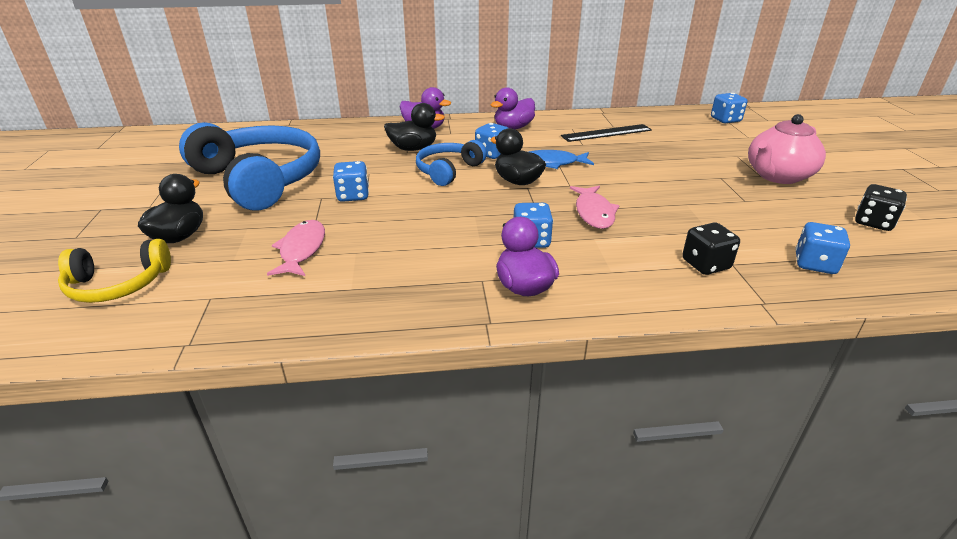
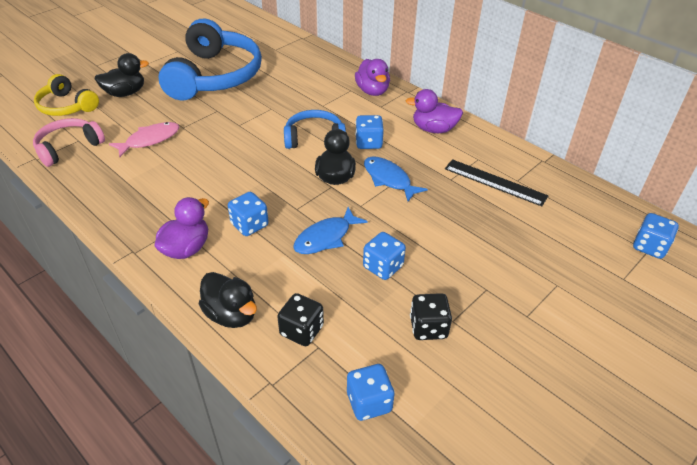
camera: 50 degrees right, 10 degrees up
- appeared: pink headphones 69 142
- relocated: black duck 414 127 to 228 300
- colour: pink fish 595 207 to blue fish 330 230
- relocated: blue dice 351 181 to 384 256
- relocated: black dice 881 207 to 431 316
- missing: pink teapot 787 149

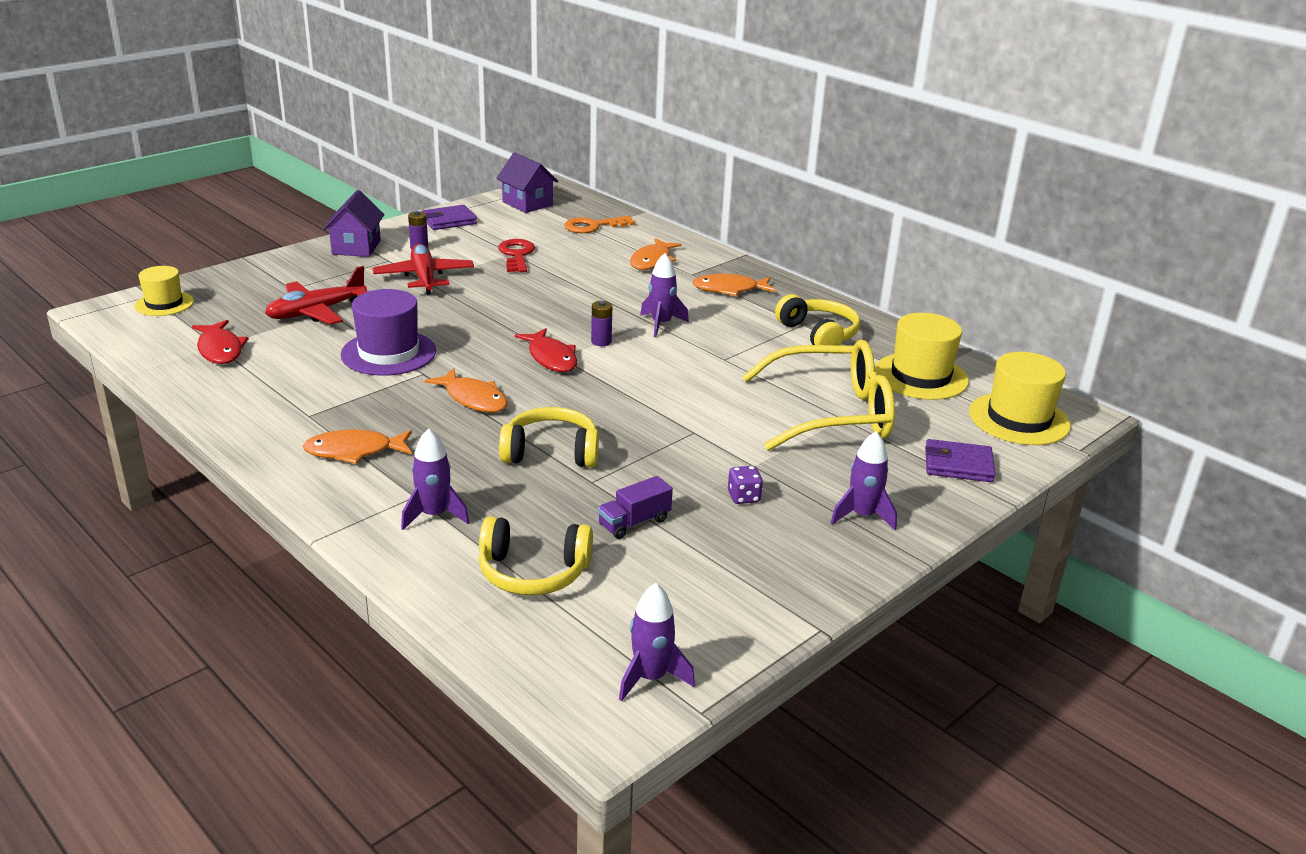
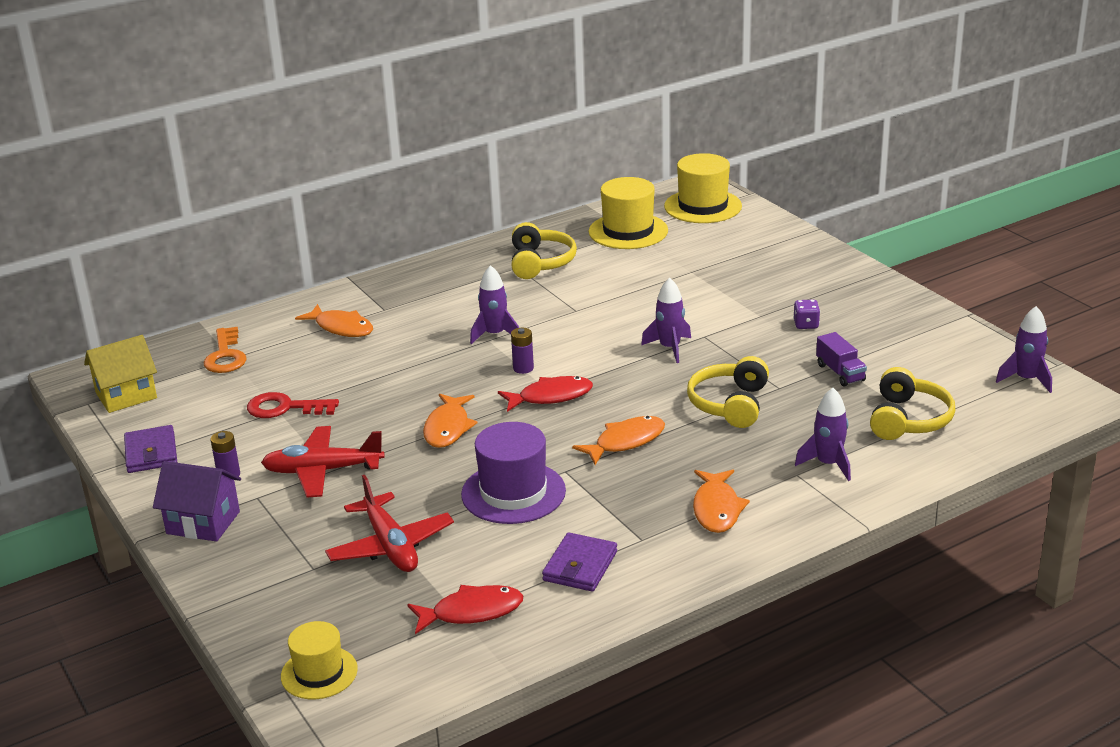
camera: 75 degrees left, 0 degrees up
- colour: purple house 527 182 to yellow house 120 374
- relocated: orange fish 734 285 to 450 420
- spun: yellow headphones 817 319 = 544 250 105 degrees clockwise
- relocated: purple wallet 960 460 to 579 562
- relocated: purple rocket 863 480 to 666 320
- missing: yellow glasses 818 395

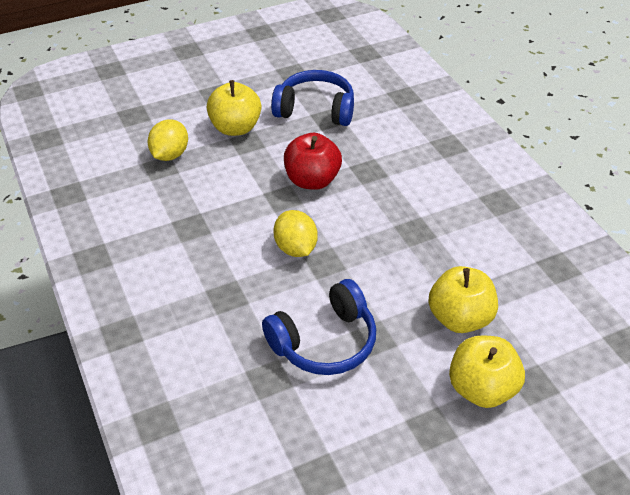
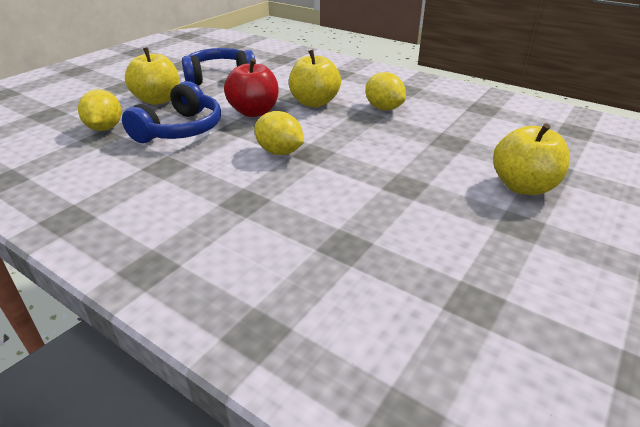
camera: 30 degrees left, 10 degrees down
- relocated: blue headphones 319 327 to 171 112
- relocated: yellow apple 463 299 to 315 78
- appeared: yellow lemon 385 91

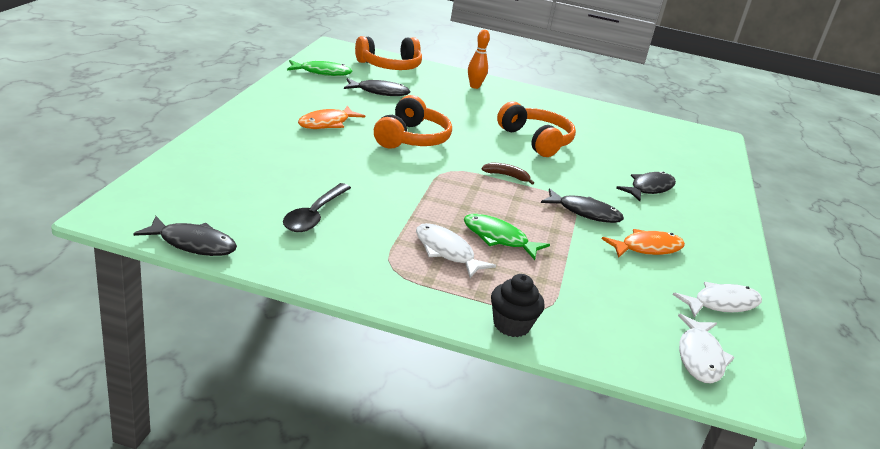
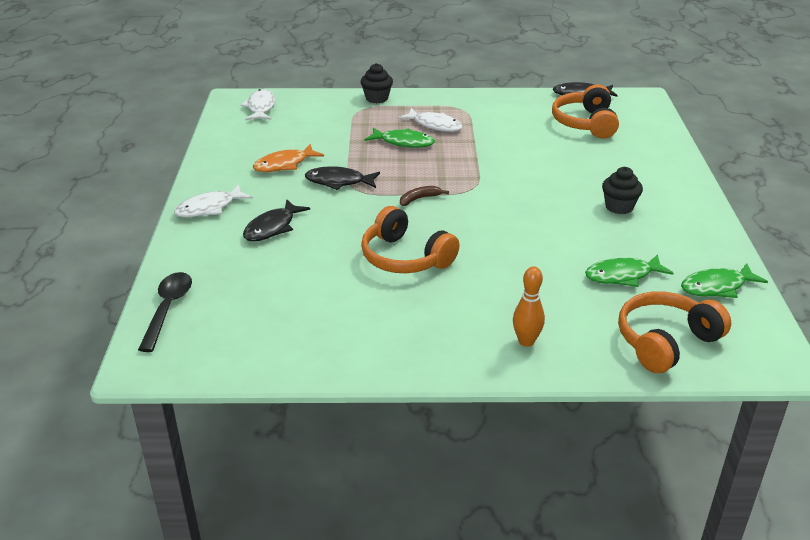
camera: 170 degrees right, 5 degrees up
- relocated: black spoon 317 207 to 165 312
- relocated: white fish 717 299 to 213 201
- spun: brown banana 508 174 = 424 196 150 degrees clockwise
- relocated: orange headphones 413 122 to 585 111
- colour: black fish 377 87 to green fish 629 270
- exchanged: orange fish 331 117 to black cupcake 622 190

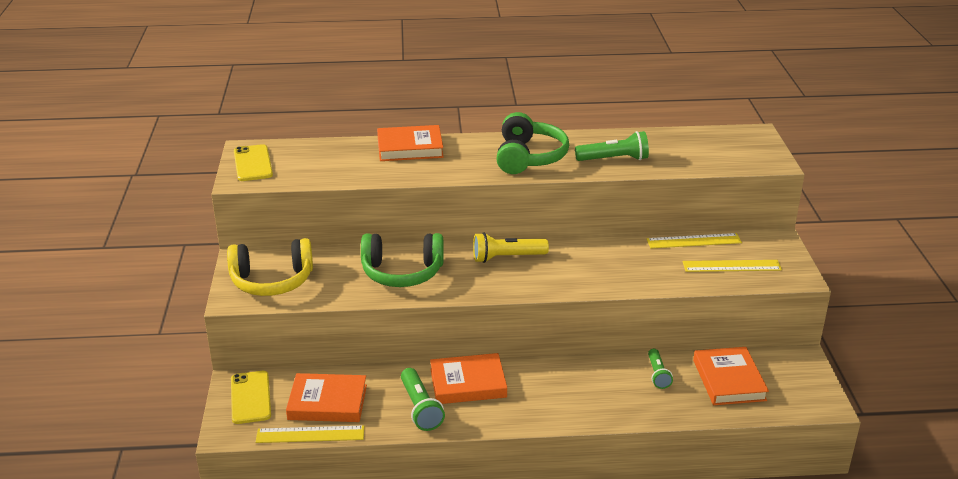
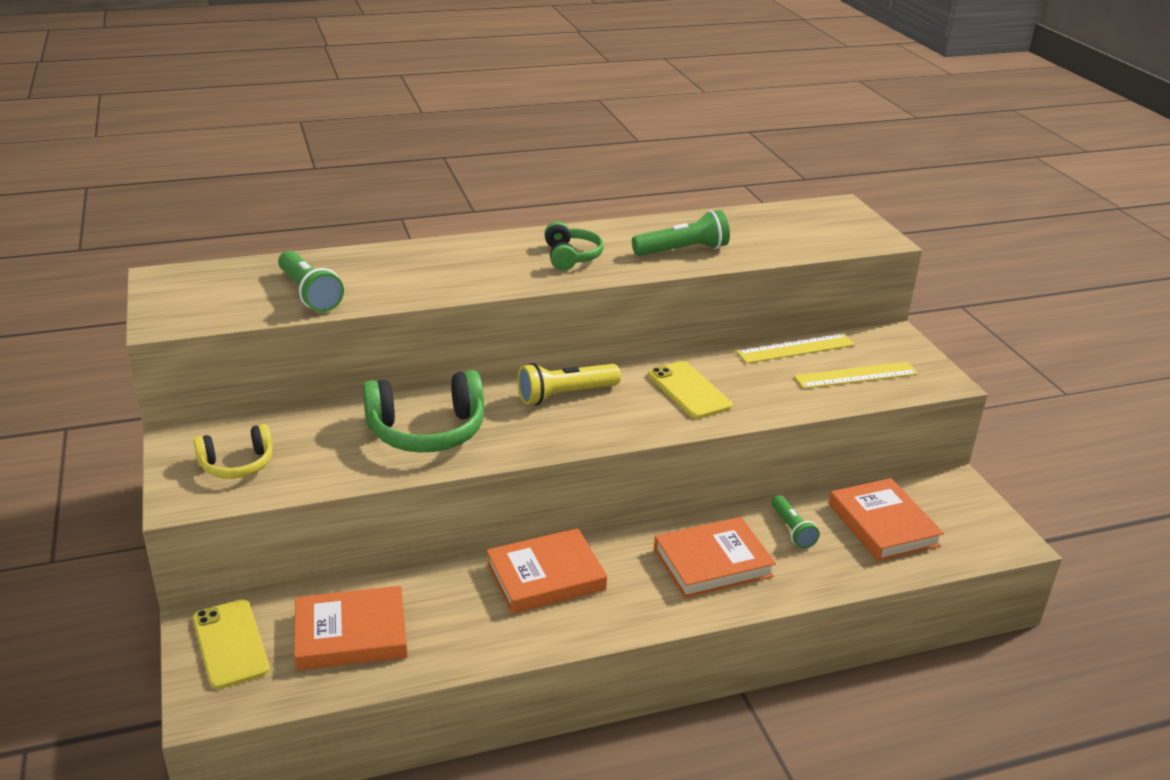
camera: 15 degrees left, 0 degrees up
- size: yellow headphones 270 267 = 233 451 x0.59
- relocated: green flashlight 423 399 to 311 281
- size: green headphones 532 143 = 574 246 x0.59
- relocated: yellow phone 253 162 to 690 390
- relocated: orange book 410 143 to 715 557
- missing: yellow ruler 309 434

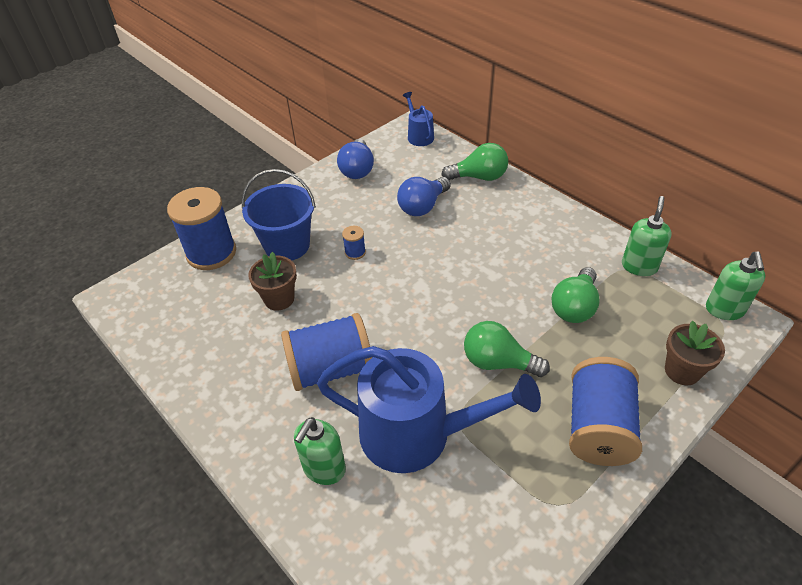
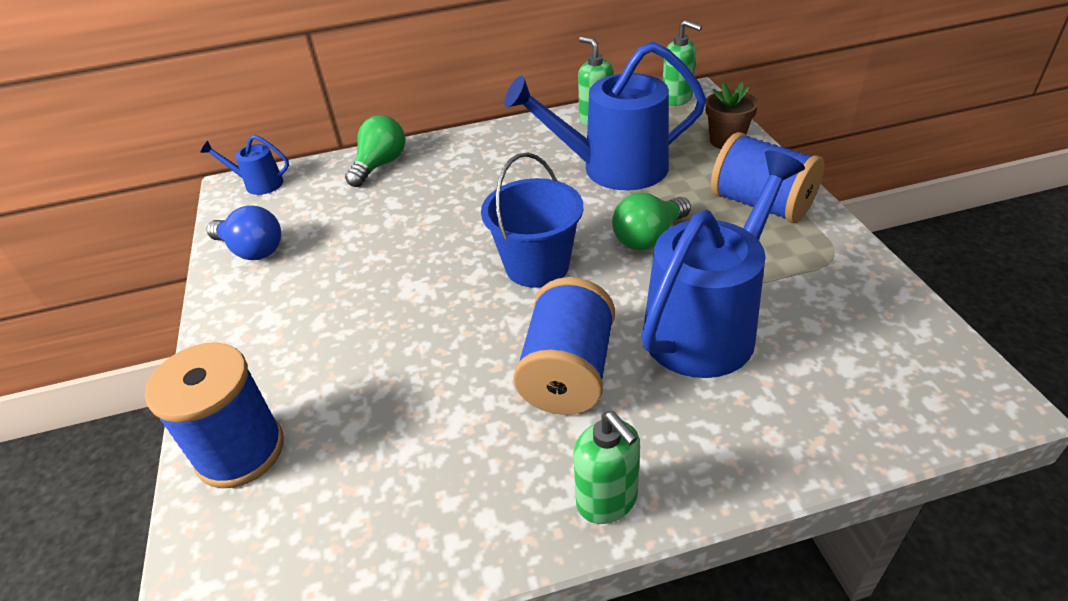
camera: 60 degrees left, 5 degrees down
- relocated: blue bucket 279 214 to 532 220
- exchanged: green light bulb 575 295 to blue watering can 605 116
- relocated: green soap dispenser 320 451 to 607 467
- missing: brown flower pot 272 281
- missing: blue spool 354 243
- missing: blue light bulb 424 196

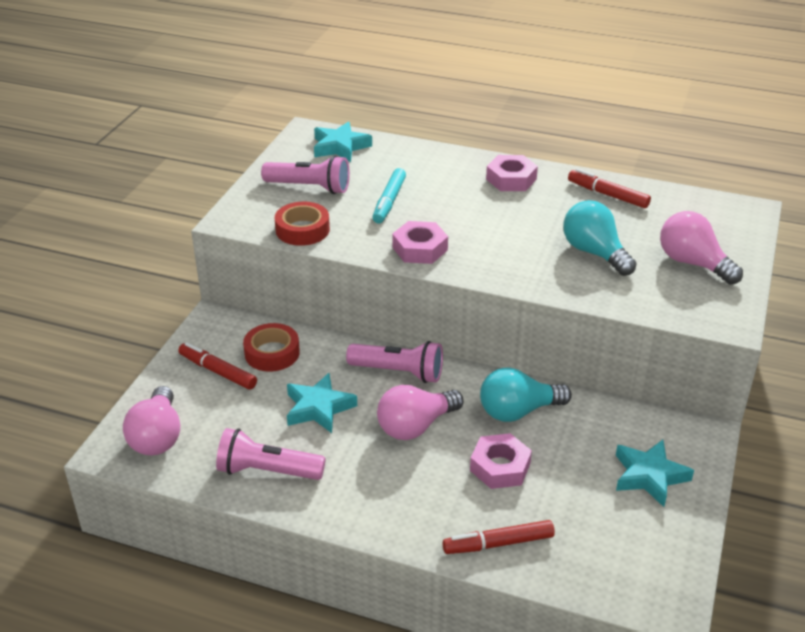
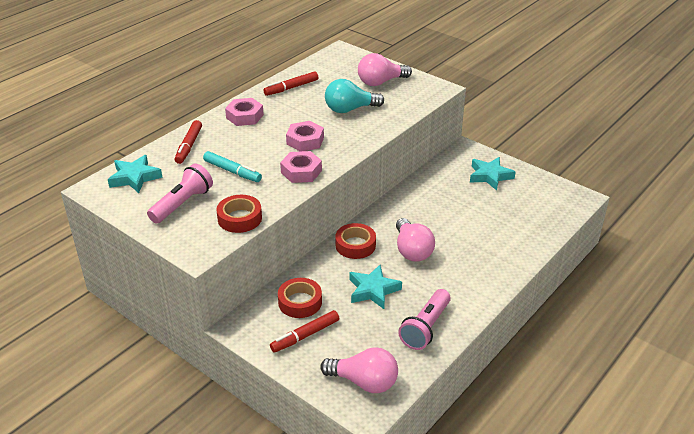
camera: 70 degrees left, 0 degrees up
- relocated: red marker 499 537 to 188 142
- relocated: pink nut 501 461 to 305 136
- exchanged: pink flashlight 394 362 to red tape 355 241
- missing: turquoise light bulb 526 394

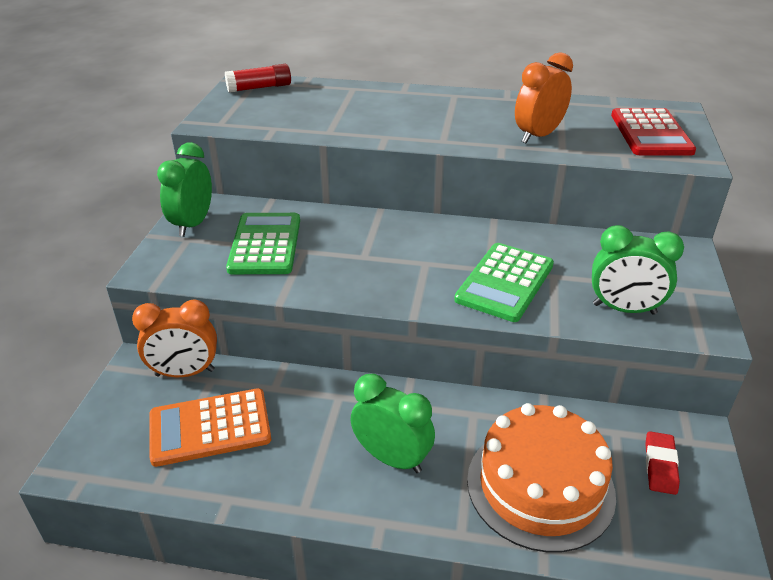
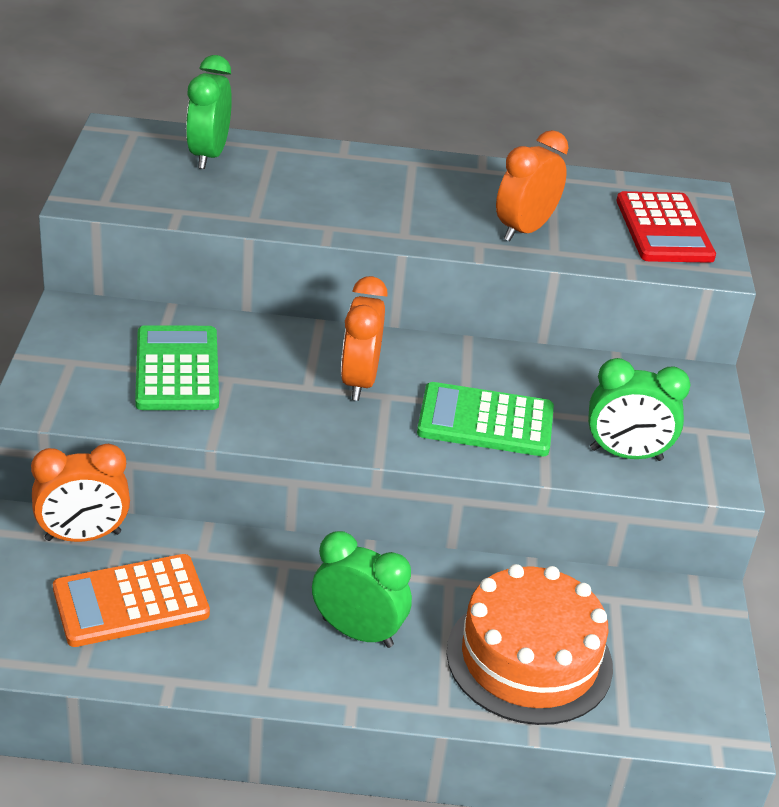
camera: 10 degrees left, 0 degrees up
- relocated: green clock 184 189 to 209 112
- appeared: orange clock 364 338
- spun: green calculator 504 282 = 485 419 75 degrees clockwise
- missing: red glue stick 258 78
- missing: red eraser 662 463

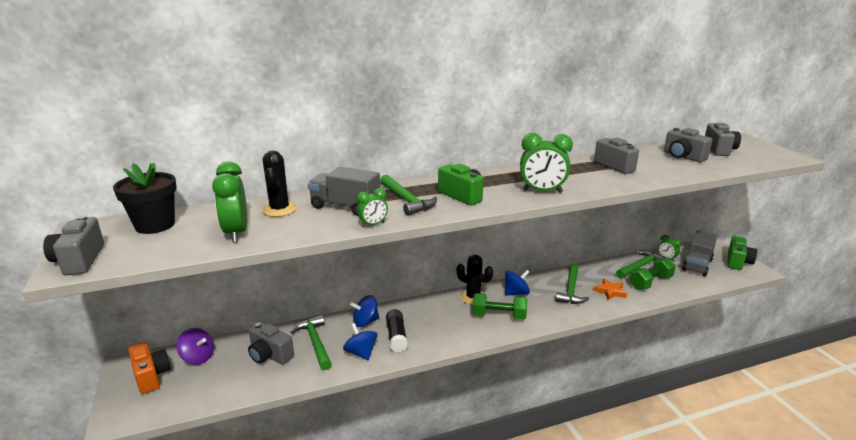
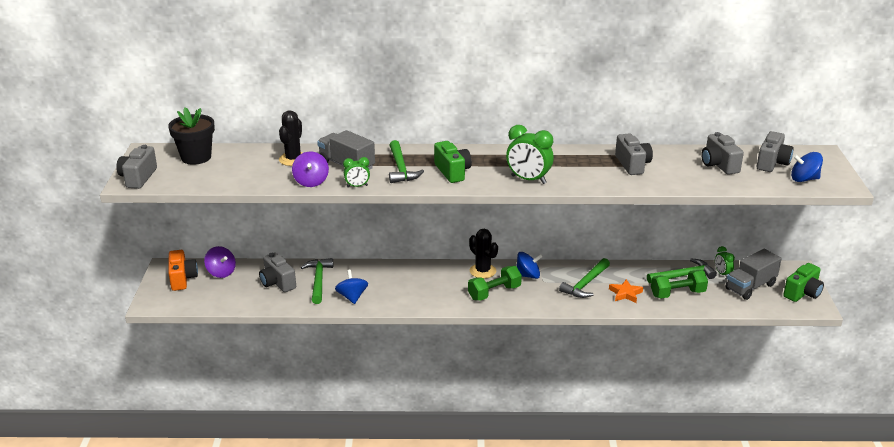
camera: 20 degrees right, 5 degrees up
- appeared: purple spinning top 310 169
- spun: green dumbbell 499 306 = 495 283 60 degrees counterclockwise
- relocated: blue spinning top 364 311 to 807 167
- missing: green clock 229 202
- missing: black glue stick 397 330

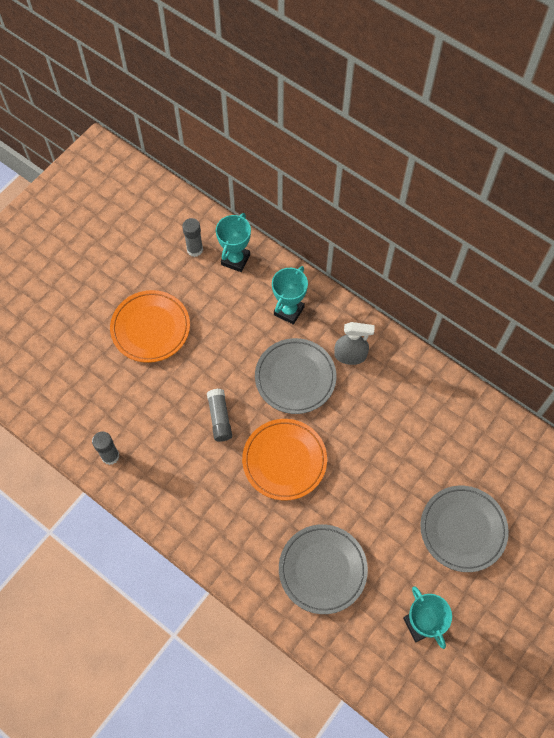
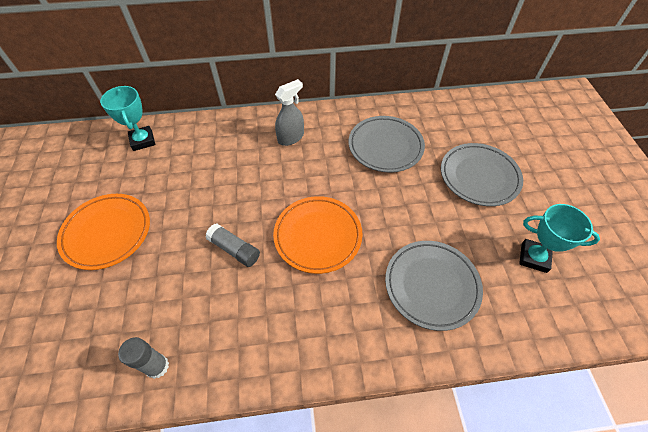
camera: 45 degrees left, 10 degrees down
- relocated: grey plate 295 376 to 387 144
- missing: grey glue stick 192 237
- missing: turquoise trophy 290 295

